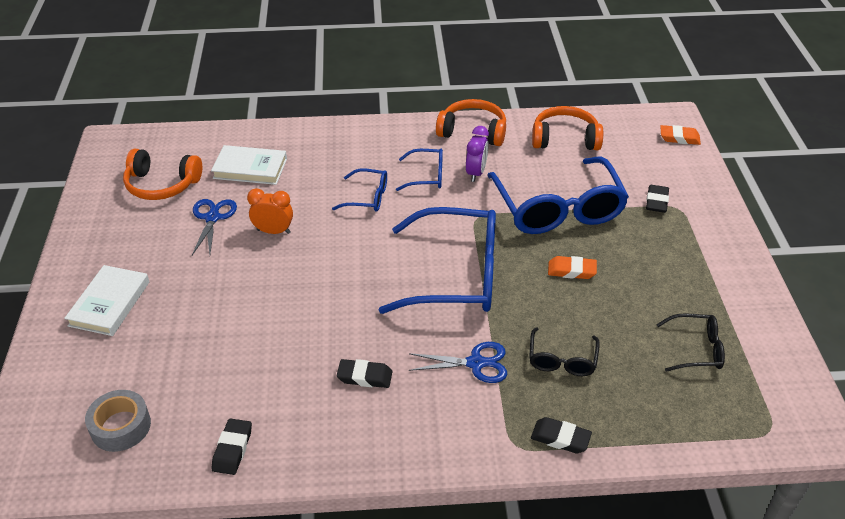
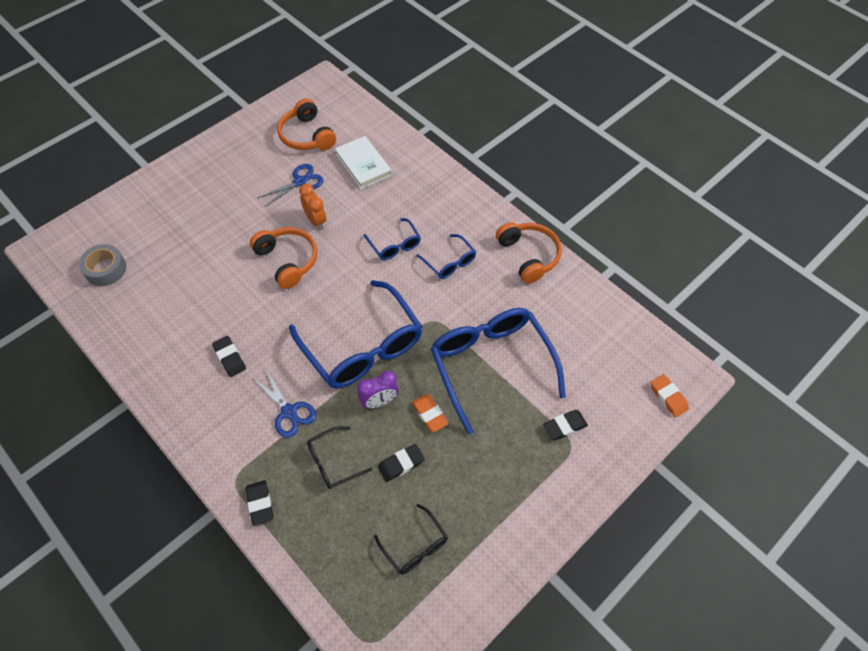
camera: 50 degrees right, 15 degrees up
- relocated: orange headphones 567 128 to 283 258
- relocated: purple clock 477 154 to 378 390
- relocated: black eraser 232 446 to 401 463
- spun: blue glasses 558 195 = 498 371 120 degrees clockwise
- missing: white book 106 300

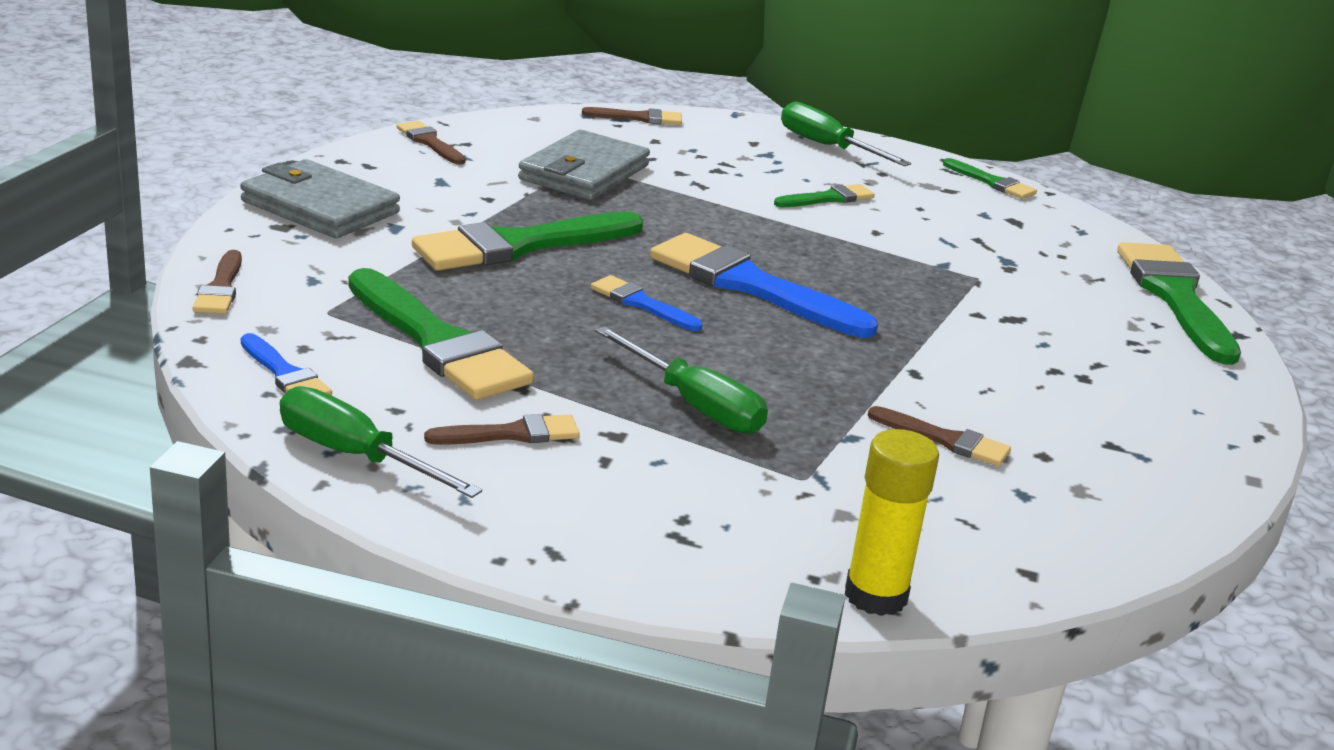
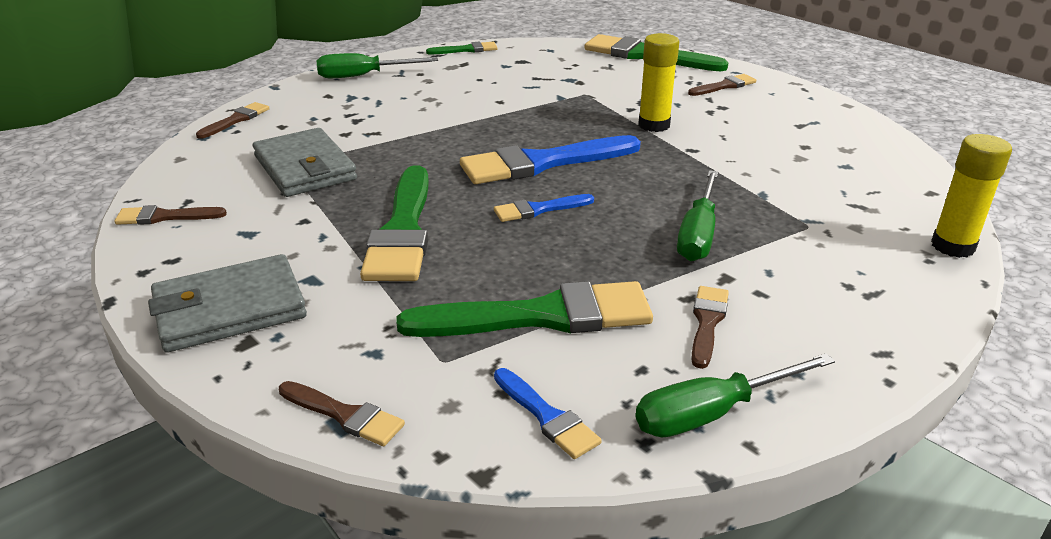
camera: 55 degrees left, 5 degrees up
- spun: blue brush 286 364 = 548 413 60 degrees clockwise
- appeared: yellow glue stick 658 82
- spun: green screwdriver 681 380 = 697 215 120 degrees clockwise
- relocated: brown brush 939 436 to 722 85
- missing: green brush 824 195

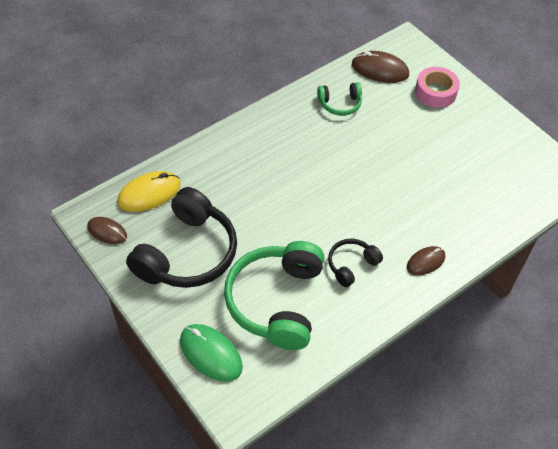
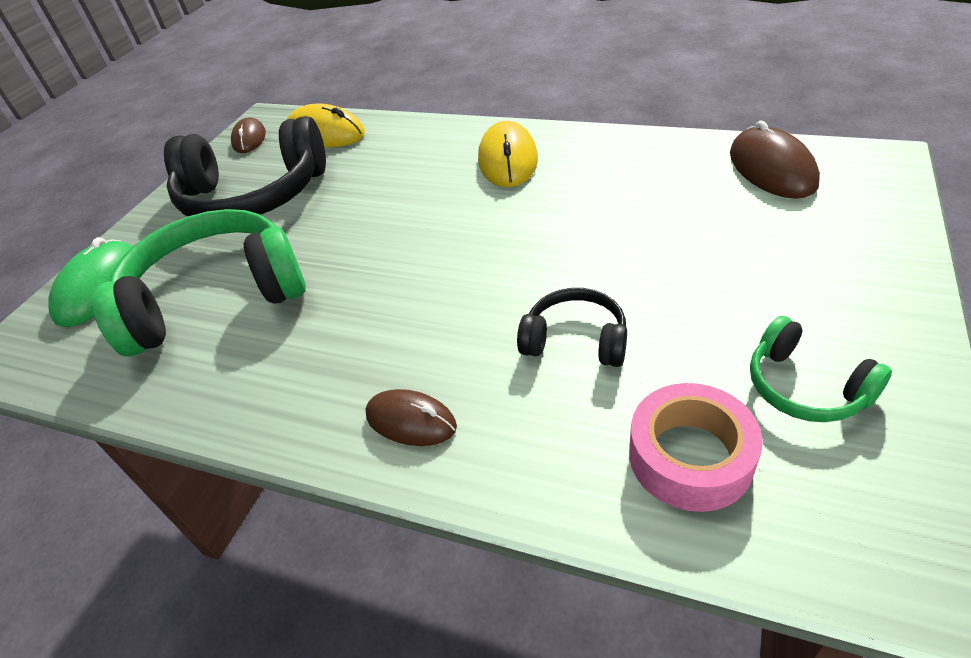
camera: 65 degrees right, 10 degrees down
- appeared: yellow mouse 508 154
- relocated: black headphones 355 263 to 572 327
- relocated: pink tape 437 87 to 696 447
- relocated: green headphones 339 99 to 821 369

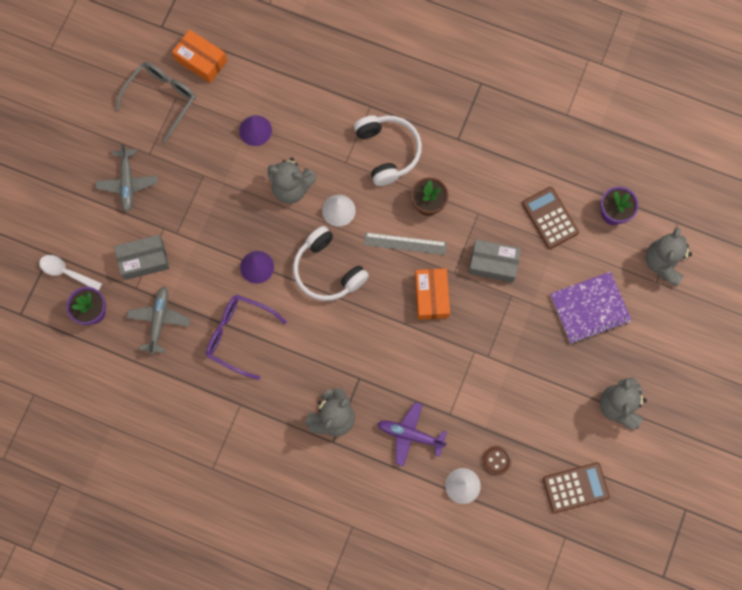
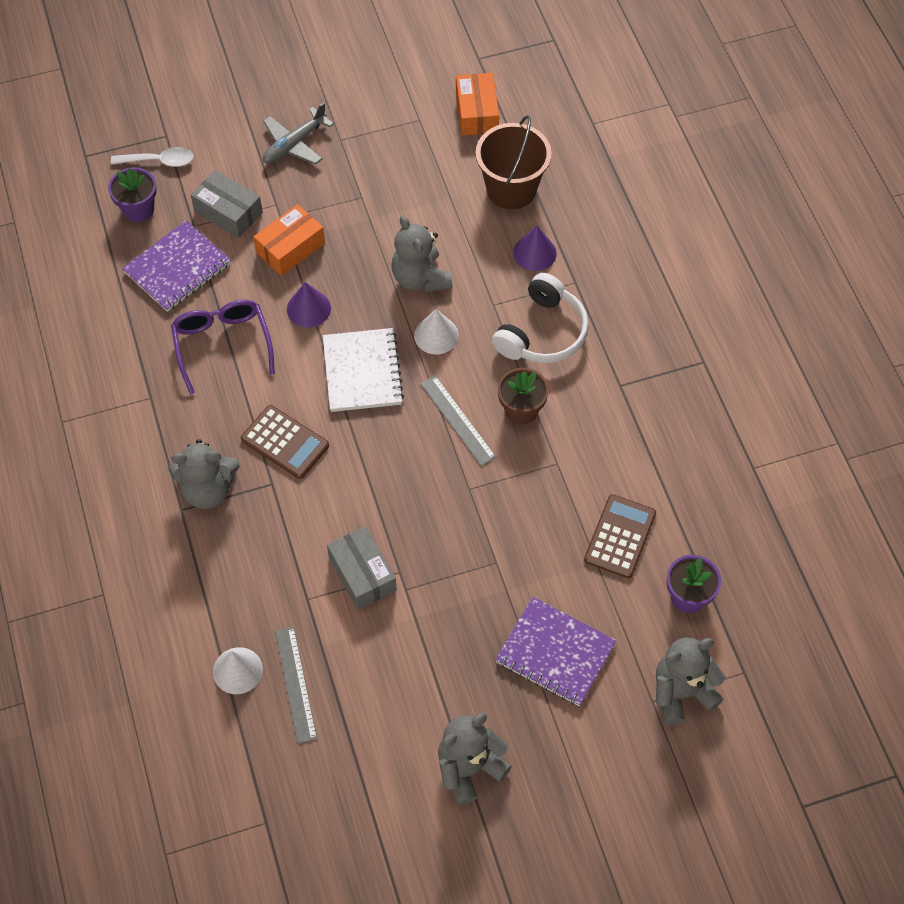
camera: 50 degrees right, 15 degrees down
- spun: white spoon 70 273 = 152 157 105 degrees clockwise
- exchanged: grey plane 158 321 to purple notebook 176 266
- relocated: brown calculator 576 488 to 285 442
- relocated: orange box 432 294 to 289 240
- exchanged: brown button 497 460 to grey ruler 296 685
- exchanged: white headphones 331 263 to white notebook 363 370
- relocated: grey box 494 261 to 362 568
- appeared: brown bucket 514 162
- relocated: purple cone 255 130 to 535 248
- missing: grey glasses 156 102
- missing: purple plane 412 434

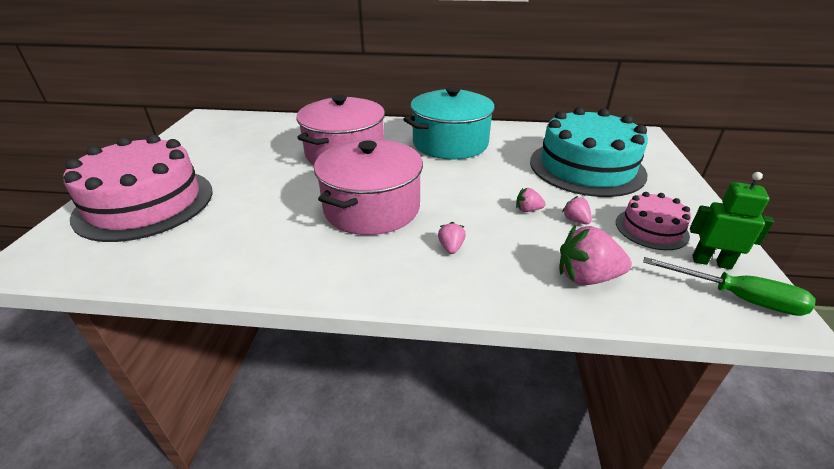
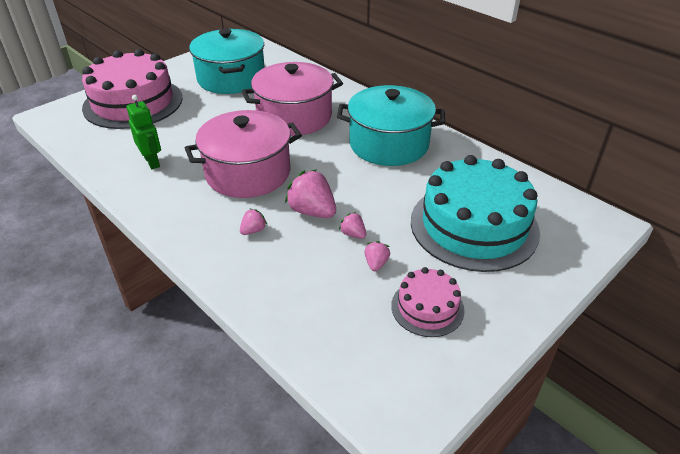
camera: 40 degrees right, 5 degrees up
- relocated: green robot 732 220 to 144 132
- appeared: turquoise pot 227 61
- relocated: pink strawberry 595 255 to 310 193
- missing: green screwdriver 729 286

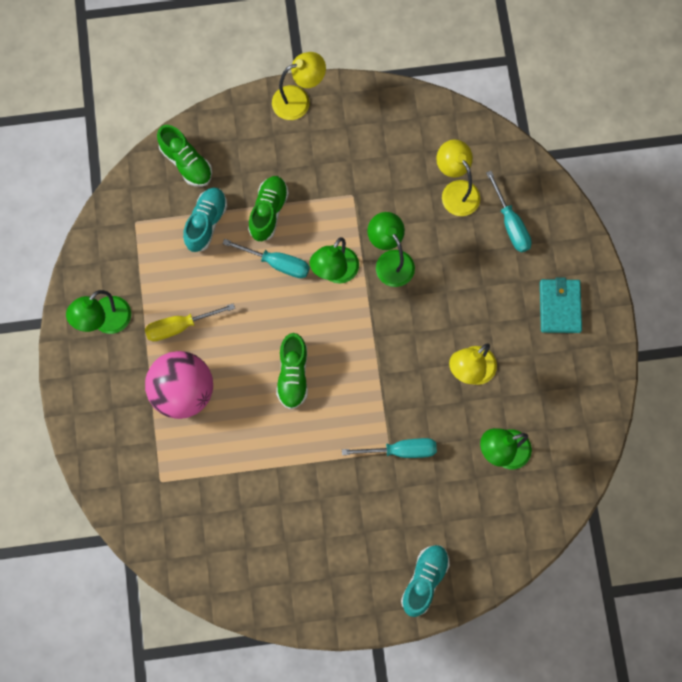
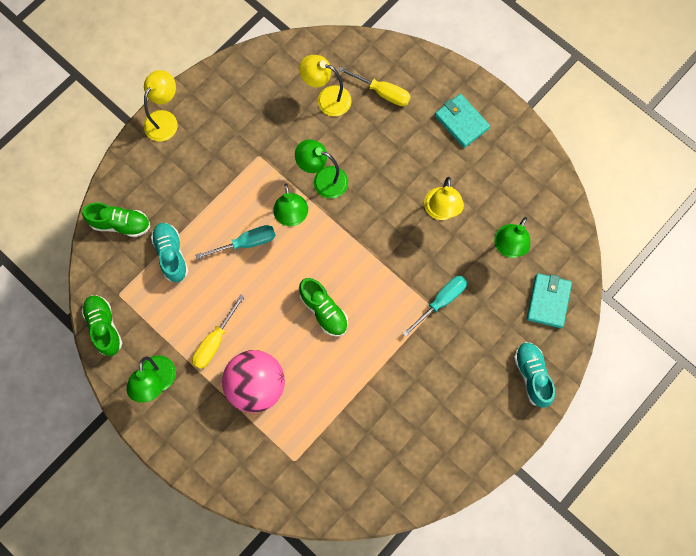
camera: 40 degrees left, 0 degrees up
- relocated: green shoe 268 209 to 102 325
- colour: turquoise screwdriver 509 211 to yellow screwdriver 374 86
- appeared: turquoise wallet 549 300

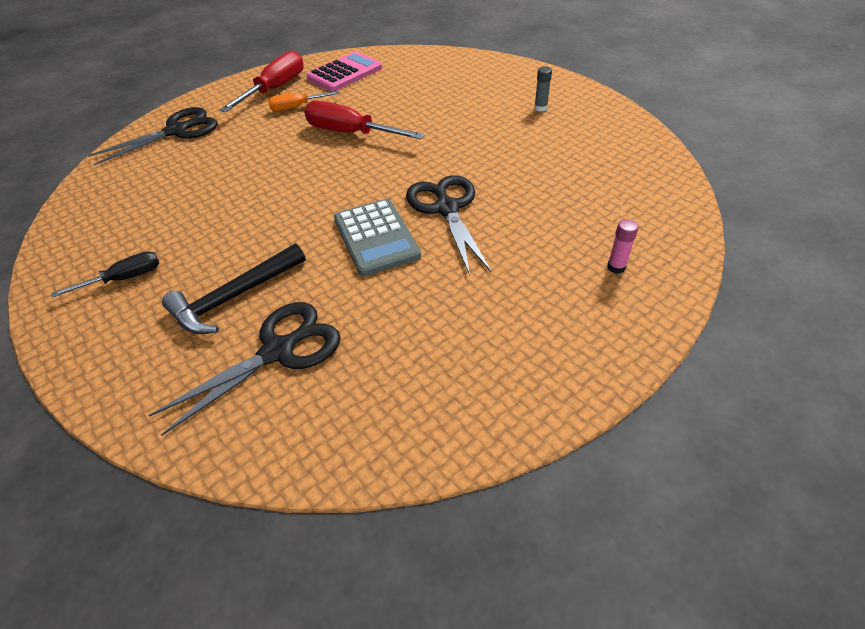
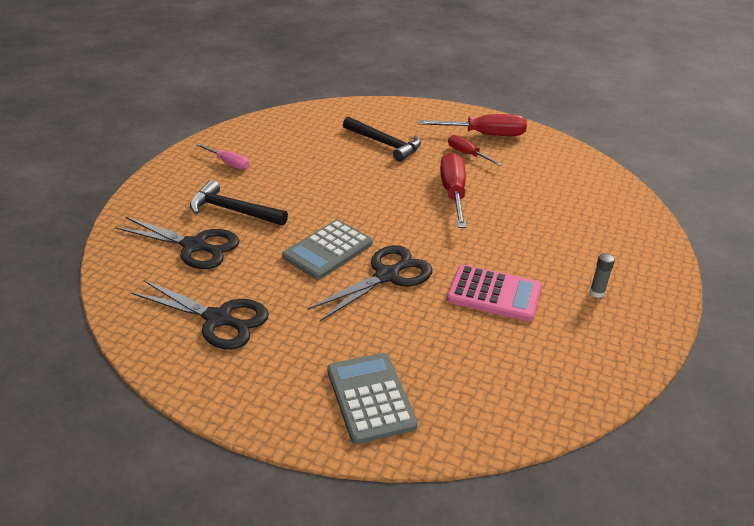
camera: 60 degrees right, 10 degrees down
- relocated: black scissors 152 136 to 200 314
- colour: black screwdriver 105 274 to pink screwdriver 222 156
- exchanged: pink glue stick 623 246 to grey calculator 372 398
- appeared: black hammer 382 139
- relocated: pink calculator 344 72 to 494 293
- colour: orange screwdriver 304 101 to red screwdriver 475 150

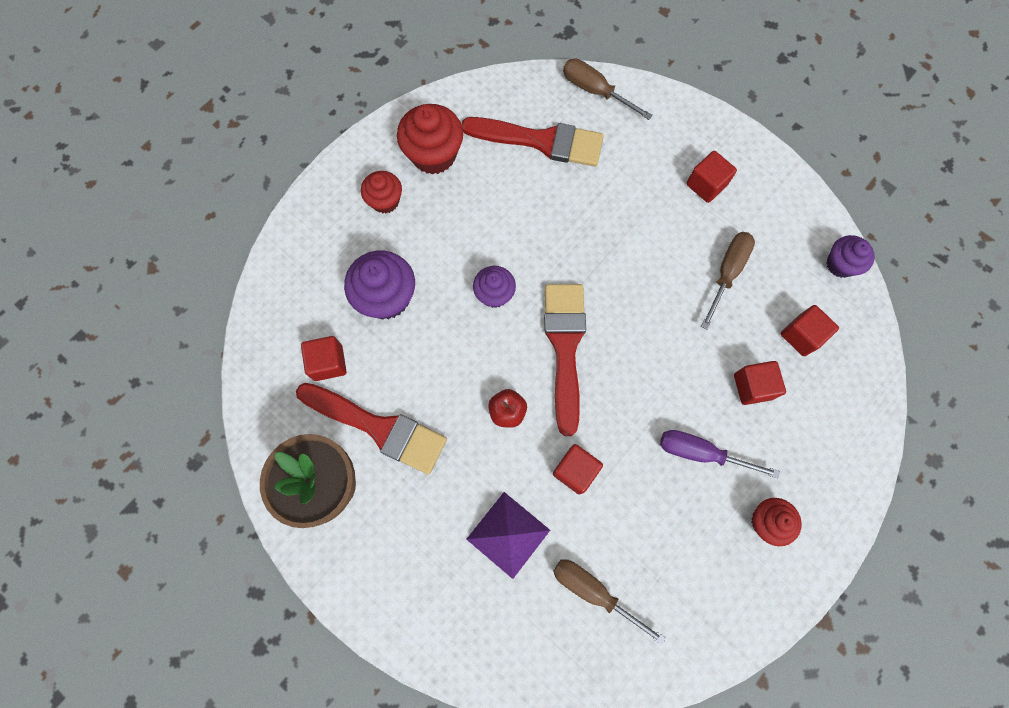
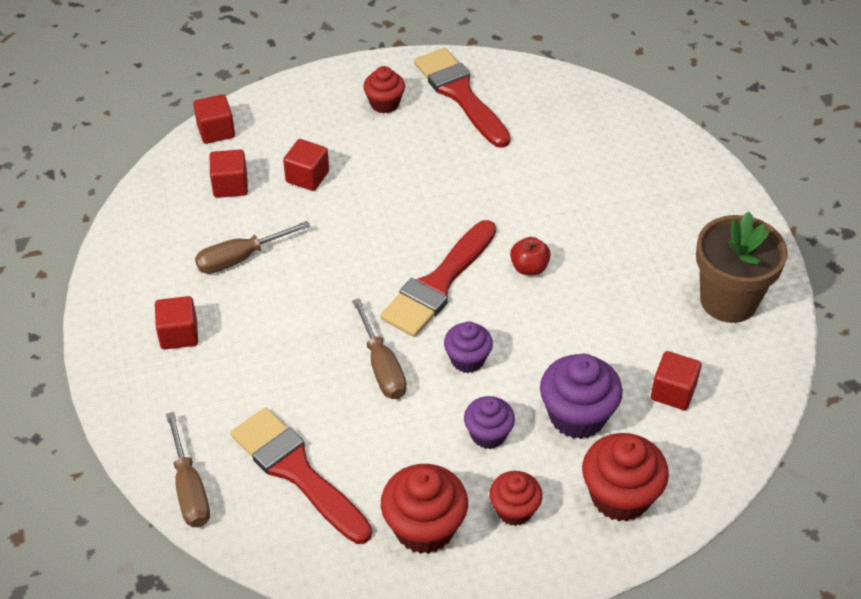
camera: 145 degrees left, 25 degrees down
- relocated: red cube 578 469 to 214 119
- relocated: brown screwdriver 609 602 to 379 348
- relocated: red brush 371 428 to 462 98
- relocated: purple cupcake 851 256 to 489 422
- appeared: red cupcake 625 477
- missing: purple pyramid 508 535
- missing: purple screwdriver 720 454

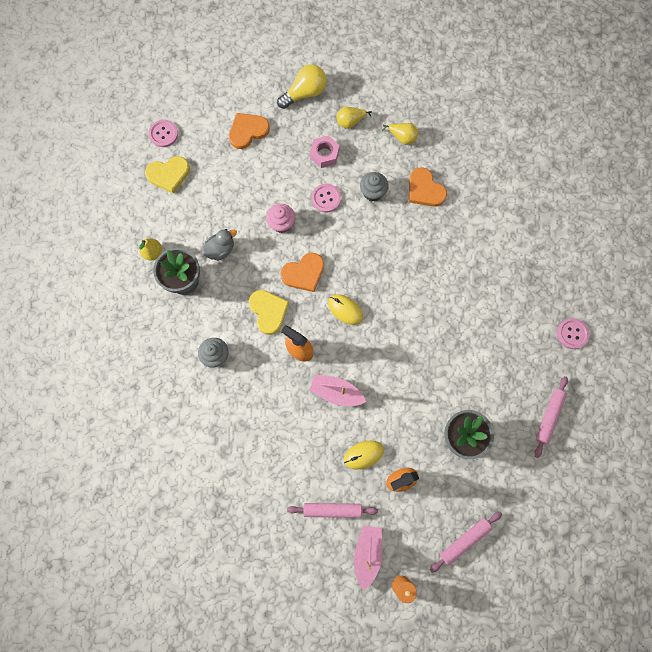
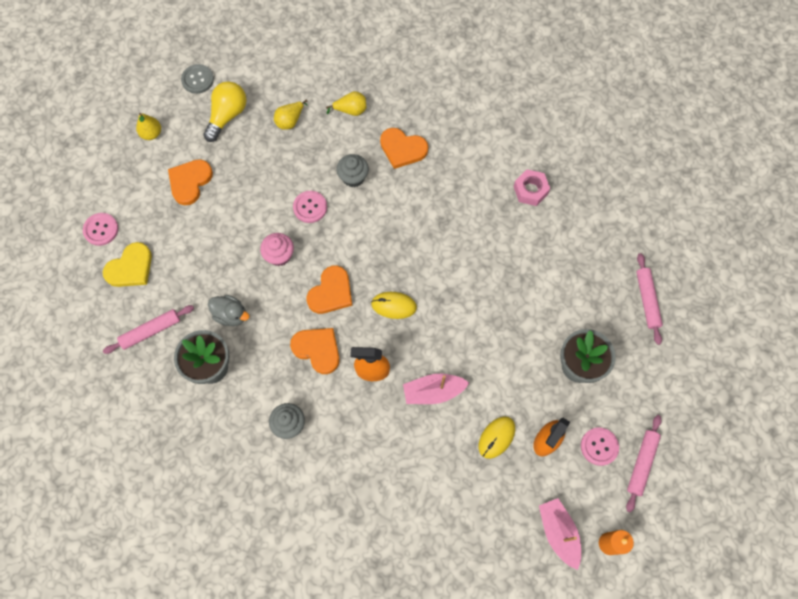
camera: 30 degrees left, 5 degrees down
- relocated: pink rolling pin 332 510 to 148 329
- relocated: yellow pear 150 249 to 148 126
- appeared: grey button 197 79
- spun: grey duck 219 245 = 228 310 90 degrees clockwise
- colour: yellow heart 268 312 to orange heart 315 351
- relocated: pink nut 325 151 to 532 187
- relocated: pink button 573 333 to 600 446

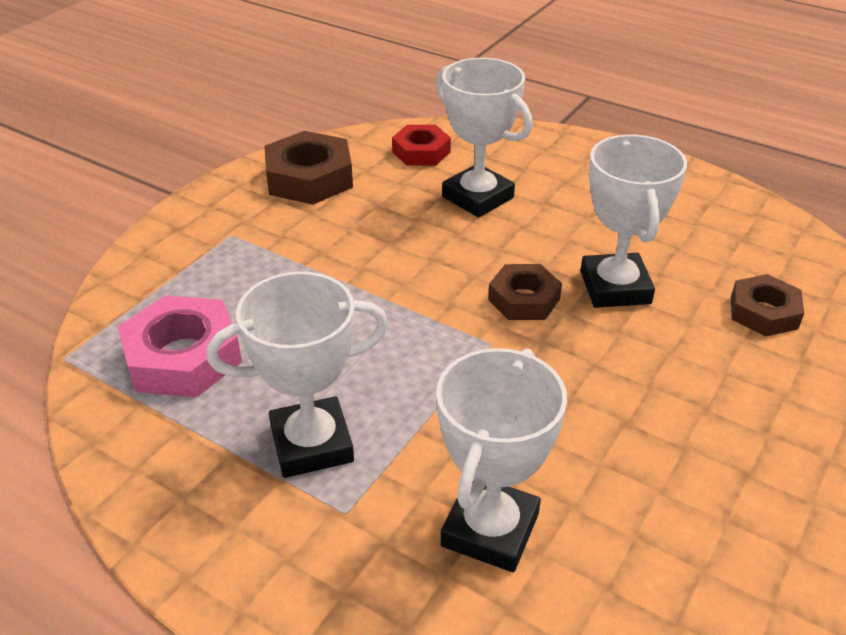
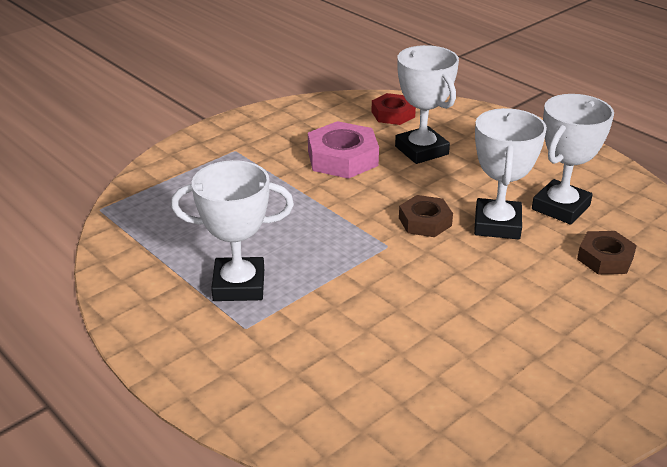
camera: 15 degrees right, 5 degrees down
- relocated: pink nut 180 346 to 343 150
- relocated: white trophy 501 460 to 573 159
- missing: brown nut 308 168

